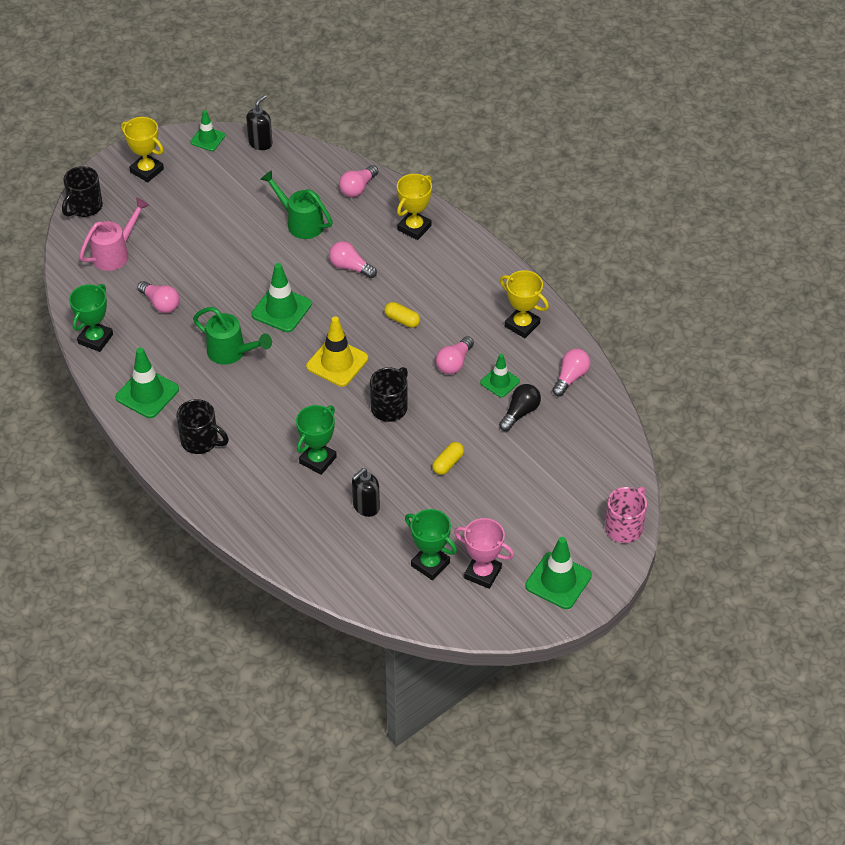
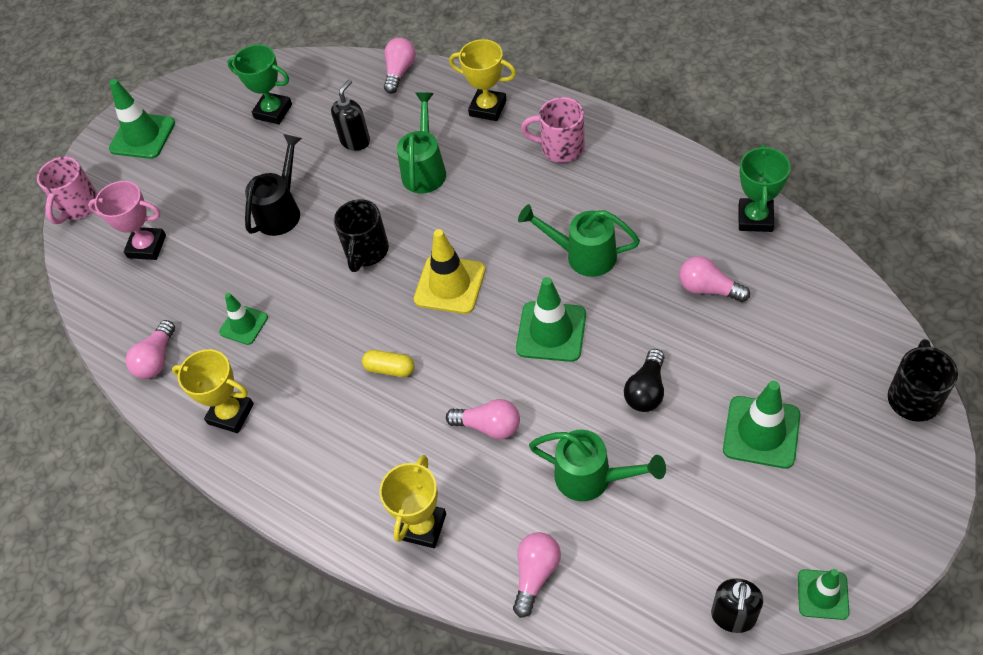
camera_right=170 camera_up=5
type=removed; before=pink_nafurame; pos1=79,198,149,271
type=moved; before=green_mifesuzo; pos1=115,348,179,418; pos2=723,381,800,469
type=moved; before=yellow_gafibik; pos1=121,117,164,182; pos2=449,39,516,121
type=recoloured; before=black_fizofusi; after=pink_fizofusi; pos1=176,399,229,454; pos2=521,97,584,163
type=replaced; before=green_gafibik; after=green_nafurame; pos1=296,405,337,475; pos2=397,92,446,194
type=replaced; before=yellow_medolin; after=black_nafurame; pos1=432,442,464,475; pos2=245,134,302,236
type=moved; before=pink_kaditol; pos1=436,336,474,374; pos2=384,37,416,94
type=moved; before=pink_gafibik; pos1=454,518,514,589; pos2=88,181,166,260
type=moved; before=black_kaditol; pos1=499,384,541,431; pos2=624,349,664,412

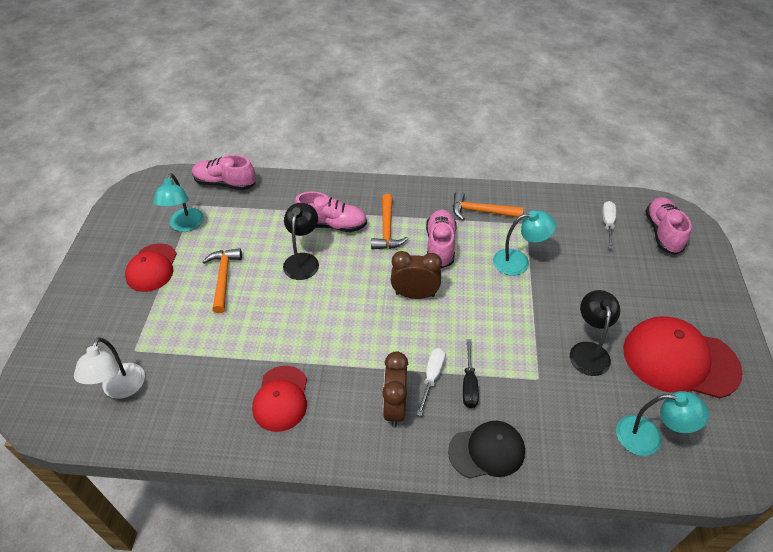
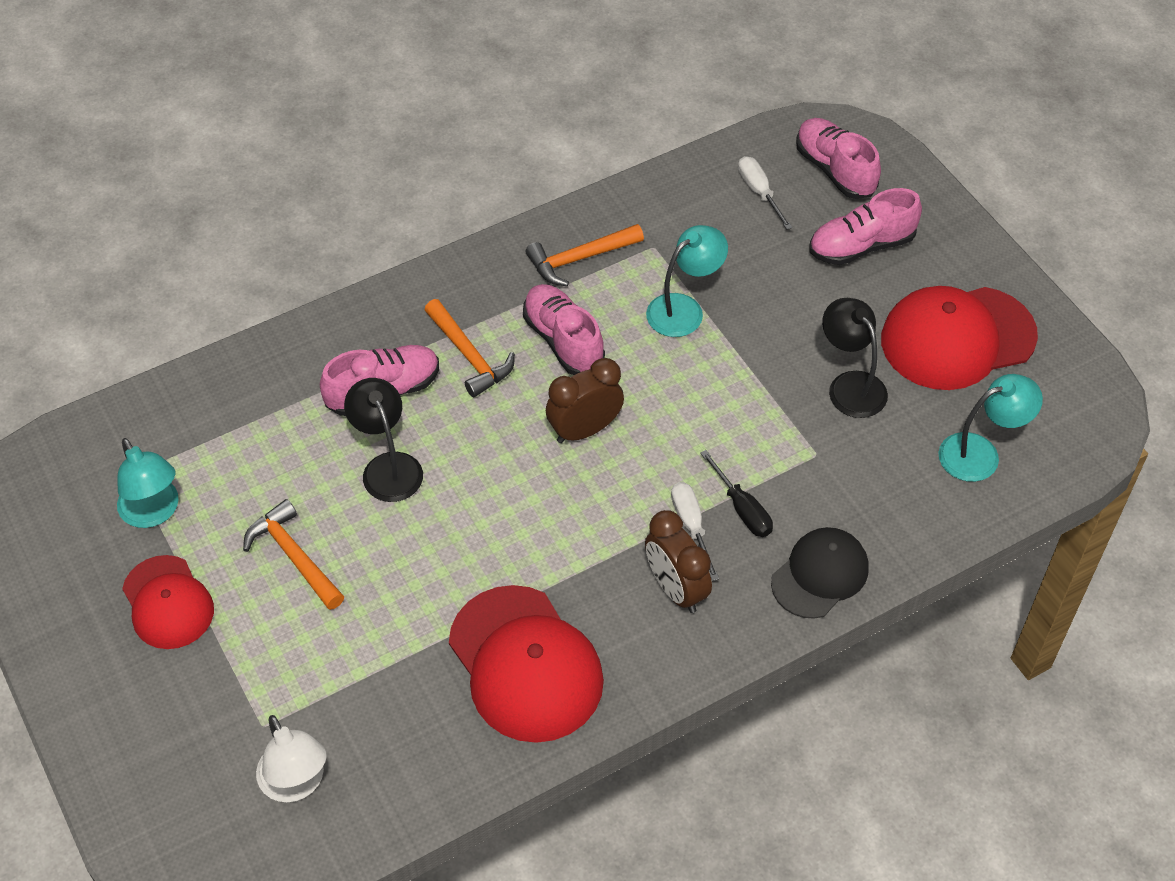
camera_right=-35 camera_up=5
type=moved; before=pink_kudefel; pos1=192,155,256,190; pos2=809,188,922,265
type=resized; before=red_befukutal; pos1=252,366,307,432; pos2=449,585,604,743; scale=1.6

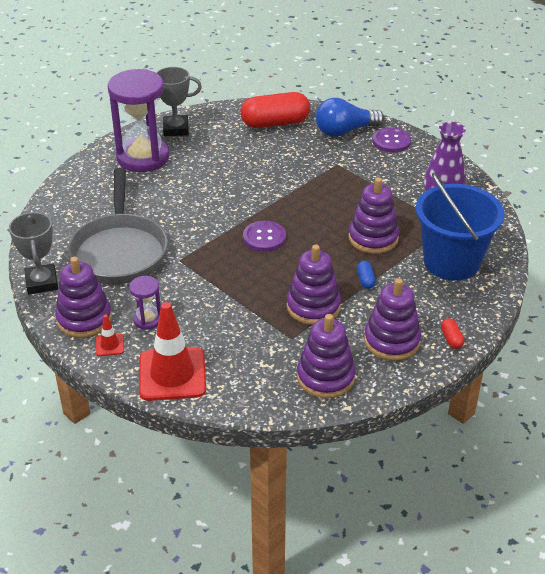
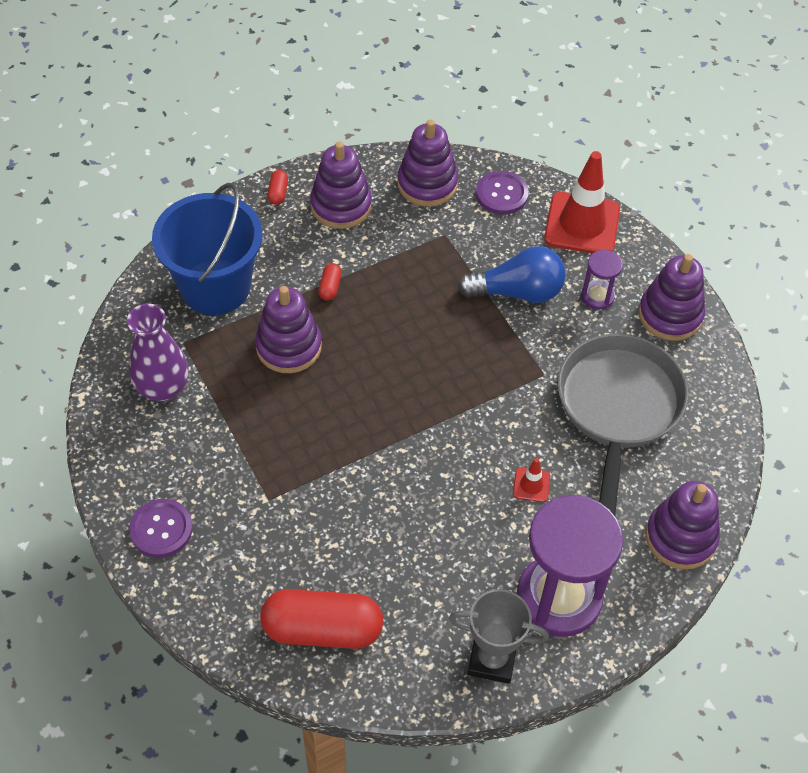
camera_right=-165 camera_up=15
type=removed; before=grey_gafibik; pos1=9,212,58,294
type=moved; before=red_mifesuzo; pos1=96,315,124,356; pos2=513,458,550,502
type=moved; before=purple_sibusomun; pos1=243,221,286,252; pos2=476,171,529,215
type=moved; before=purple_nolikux; pos1=287,244,341,325; pos2=645,481,720,570
type=moved; before=blue_kaditol; pos1=316,98,384,137; pos2=457,246,566,303
type=recoloured; before=blue_medolin; after=red_medolin; pos1=357,261,376,289; pos2=318,263,342,301

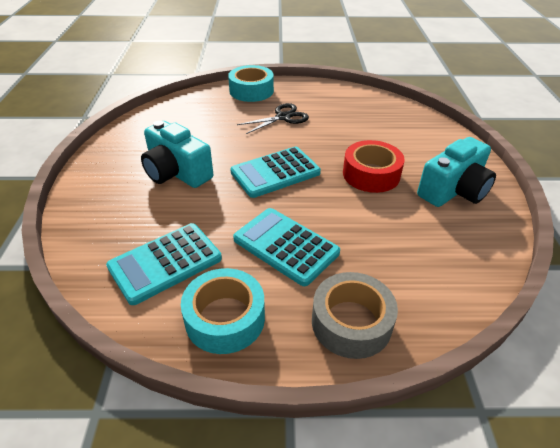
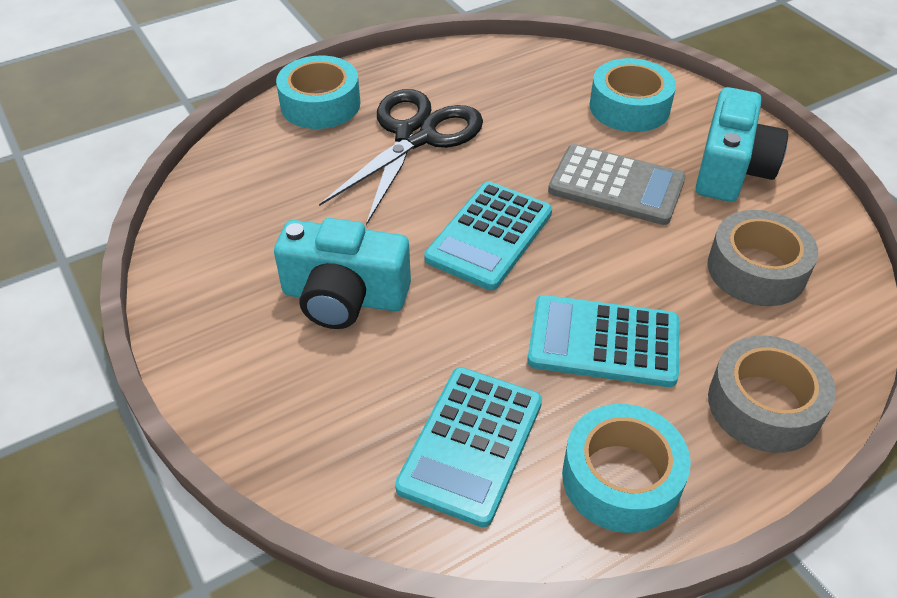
camera_right=-30 camera_up=5
type=resized; before=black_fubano; pos1=237,103,309,134; pos2=319,89,483,225; scale=1.65
type=replaced; before=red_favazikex; after=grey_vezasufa; pos1=343,140,405,193; pos2=548,144,686,225
type=added; after=turquoise_favazikex; pos2=590,58,676,132
type=added; after=grey_favazikex; pos2=707,210,818,306

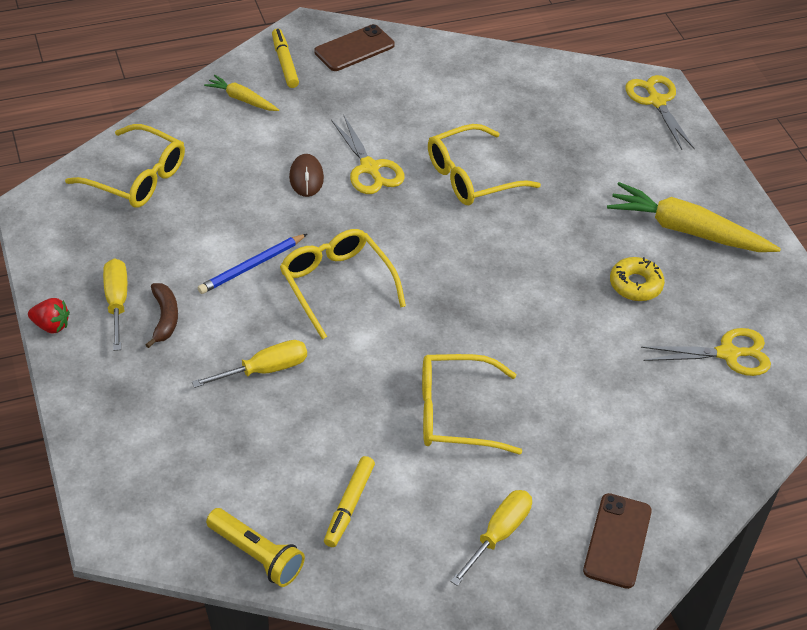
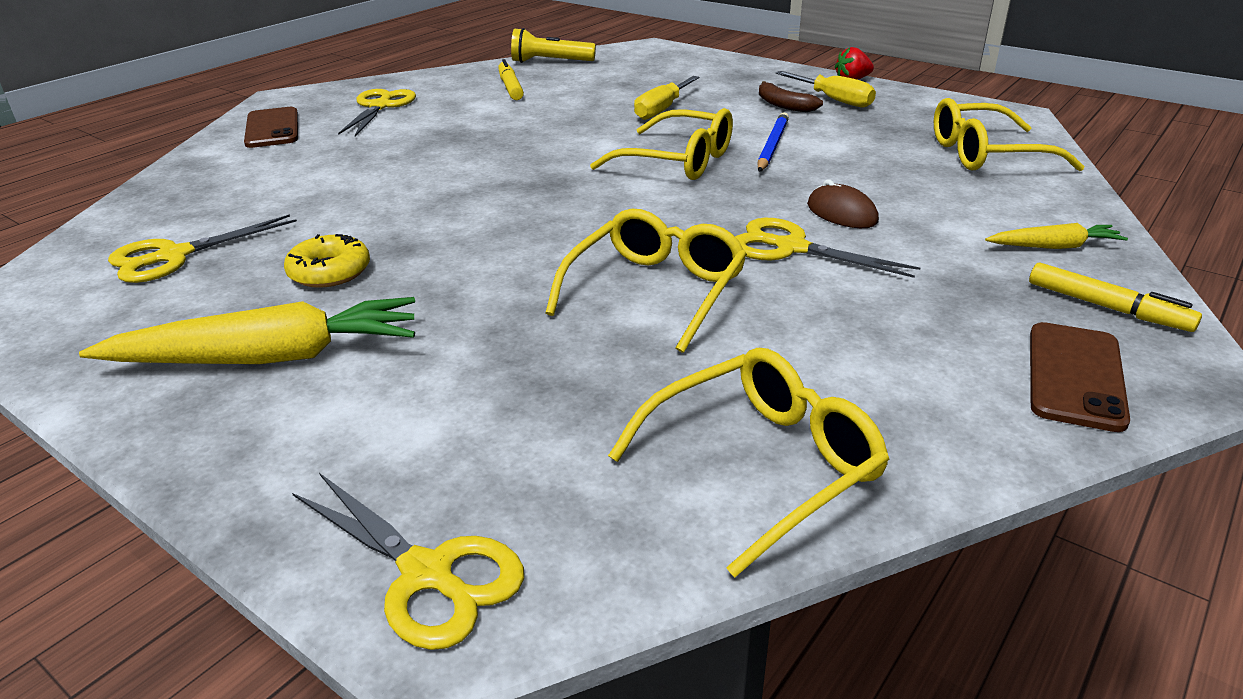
camera_right=150 camera_up=-15
type=moved; before=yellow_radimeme; pos1=422,354,522,454; pos2=608,348,890,577
type=replaced; before=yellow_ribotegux; after=yellow_fubano; pos1=450,490,532,586; pos2=338,89,416,136

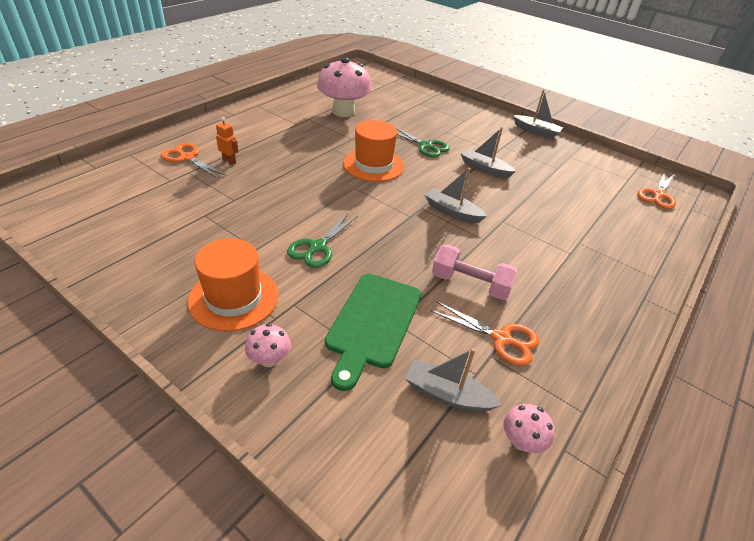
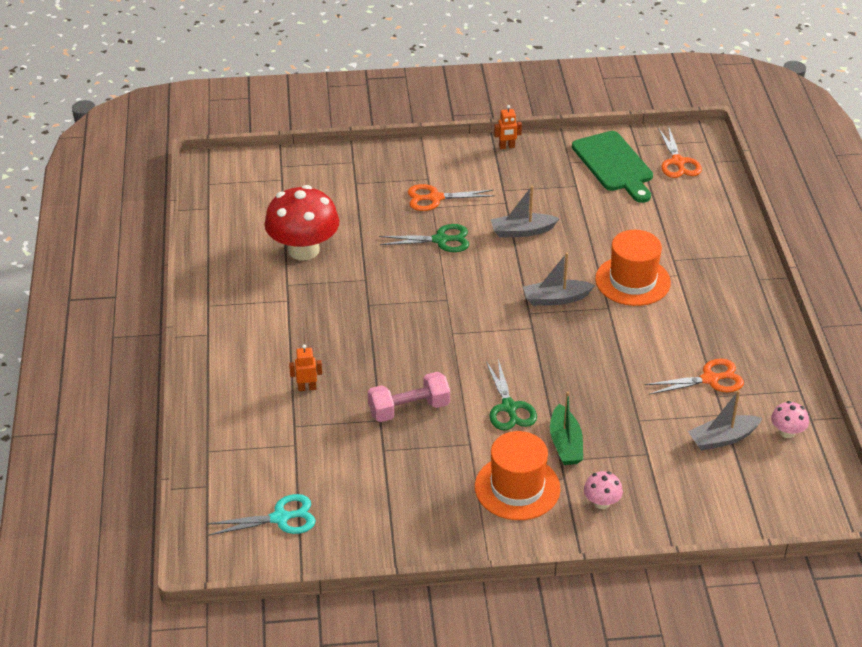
camera_right=-40 camera_up=0
type=moved; before=orange_fubano; pos1=161,143,227,179; pos2=408,184,495,211
type=recoloured; before=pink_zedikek; after=red_zedikek; pos1=317,57,372,117; pos2=264,185,339,260
type=moved; before=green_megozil; pos1=325,274,422,391; pos2=572,131,653,203
type=moved; before=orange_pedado; pos1=343,120,404,182; pos2=595,230,671,306
type=moved; before=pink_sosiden; pos1=432,244,518,300; pos2=368,372,450,422
type=replaced; before=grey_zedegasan; after=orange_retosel; pos1=513,90,563,138; pos2=494,105,522,149
type=added; after=turquoise_fubano; pos2=207,494,316,536
type=added; after=green_zedegasan; pos2=550,391,583,465

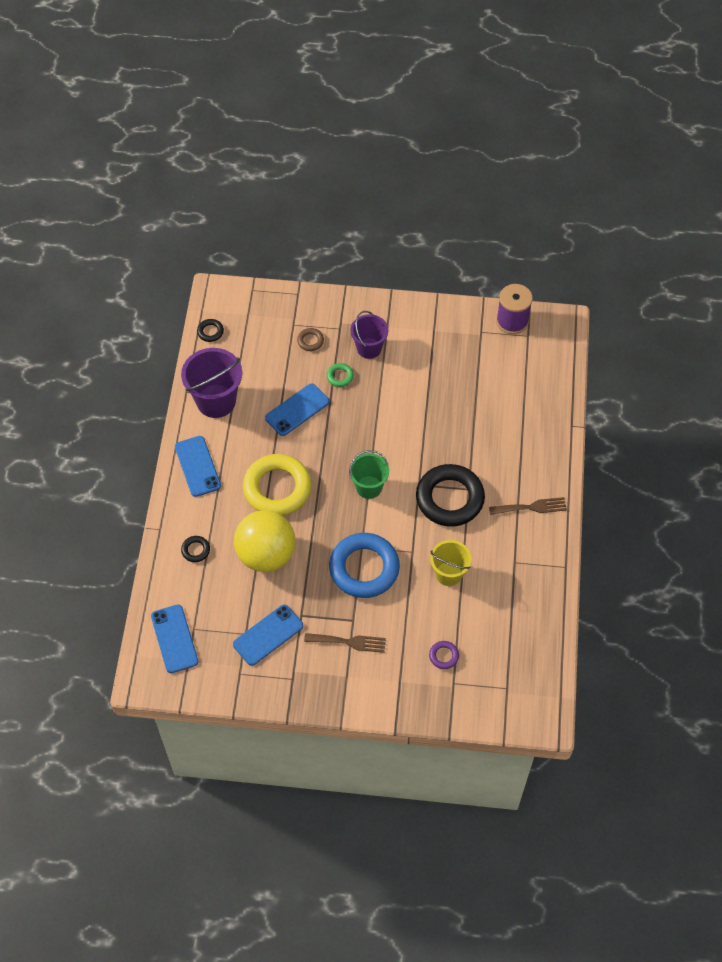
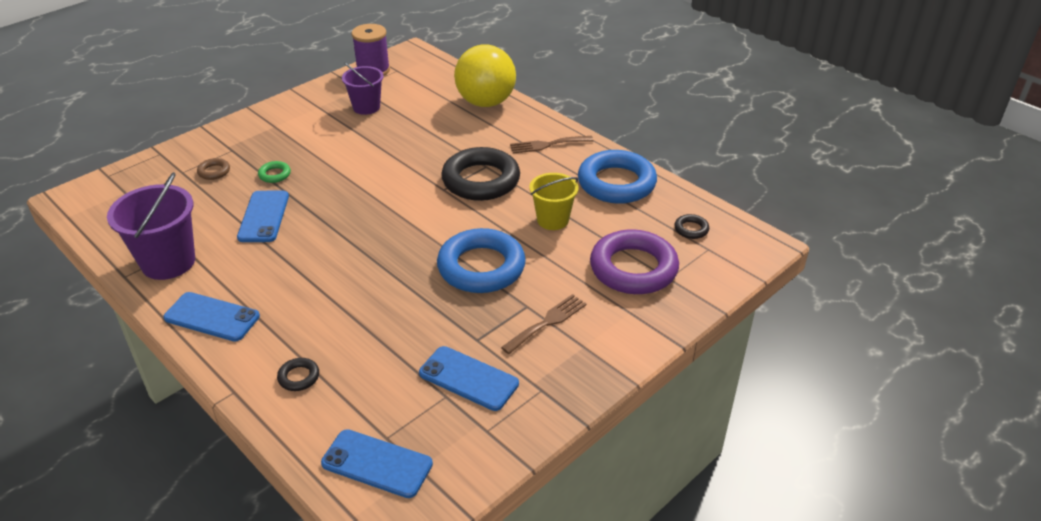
camera_right=-50 camera_up=-20
type=moved; before=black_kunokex; pos1=197,319,224,342; pos2=674,214,709,239
type=turned; before=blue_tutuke; pos1=233,604,303,666; pos2=419,346,519,411; turn=-60
type=moved; before=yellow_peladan; pos1=234,510,296,572; pos2=454,45,516,107
type=removed; before=yellow_kunokex; pos1=243,454,311,515
type=removed; before=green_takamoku; pos1=349,450,389,499
type=moved; before=purple_takamoku; pos1=350,311,388,359; pos2=342,63,384,115
type=resized; before=purple_kunokex; pos1=429,641,459,669; pos2=590,229,679,294; scale=2.42
type=turned; before=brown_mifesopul; pos1=489,497,567,515; pos2=510,136,593,154; turn=-135
type=added; after=blue_kunokex; pos2=578,150,657,204

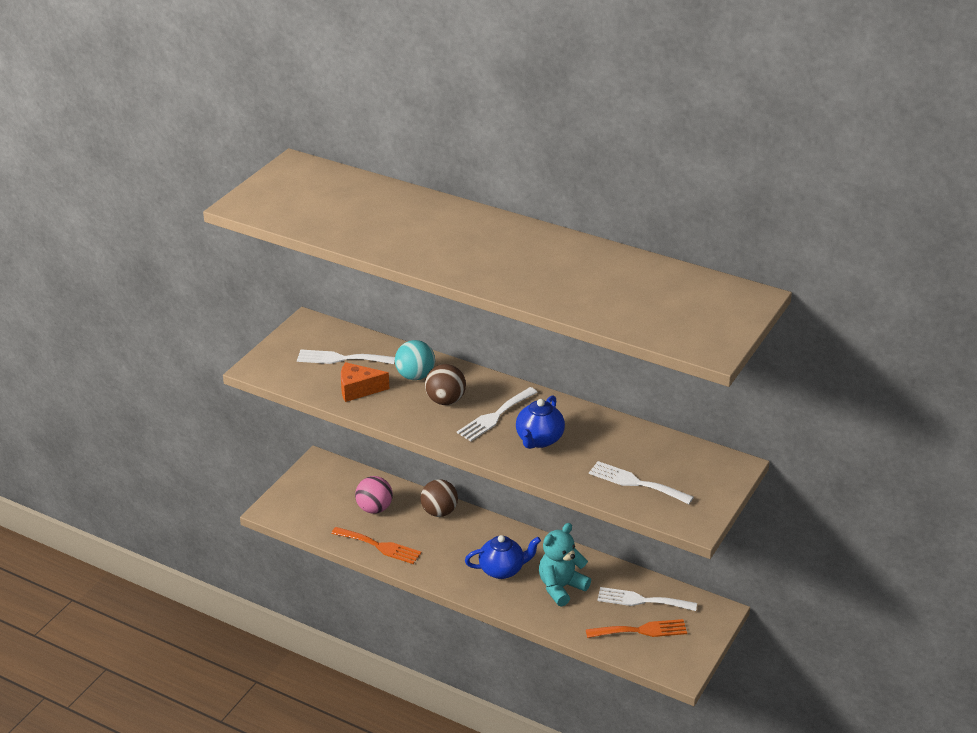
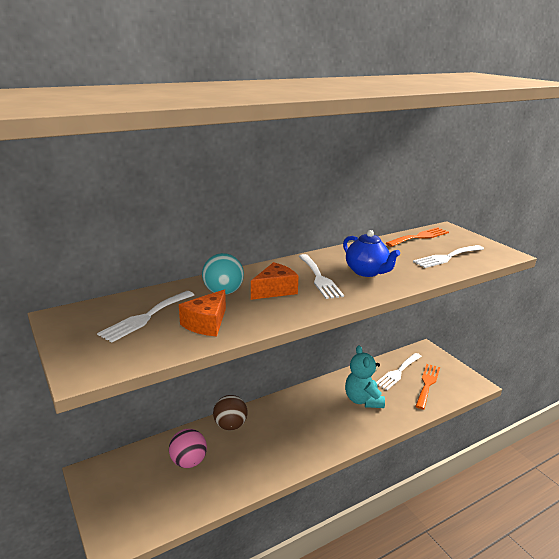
camera_right=-60 camera_up=-10
type=moved; before=orange_mifesopul; pos1=331,527,421,564; pos2=386,227,449,247
type=replaced; before=brown_peladan; after=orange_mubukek; pos1=425,364,466,405; pos2=251,262,299,300
type=removed; before=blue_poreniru; pos1=465,535,541,579

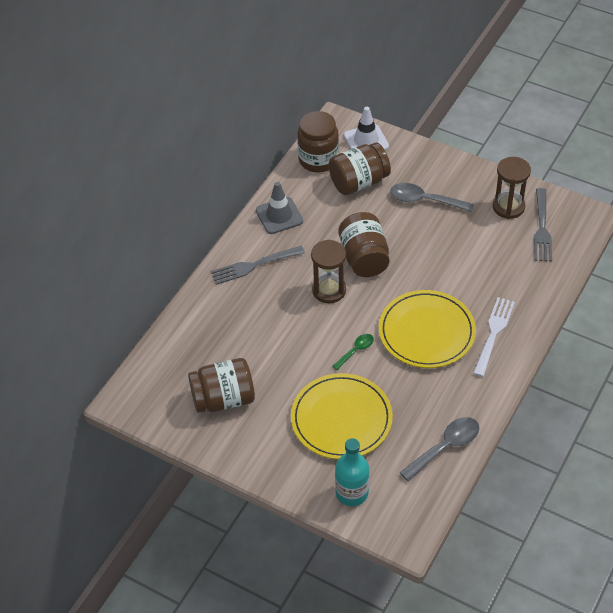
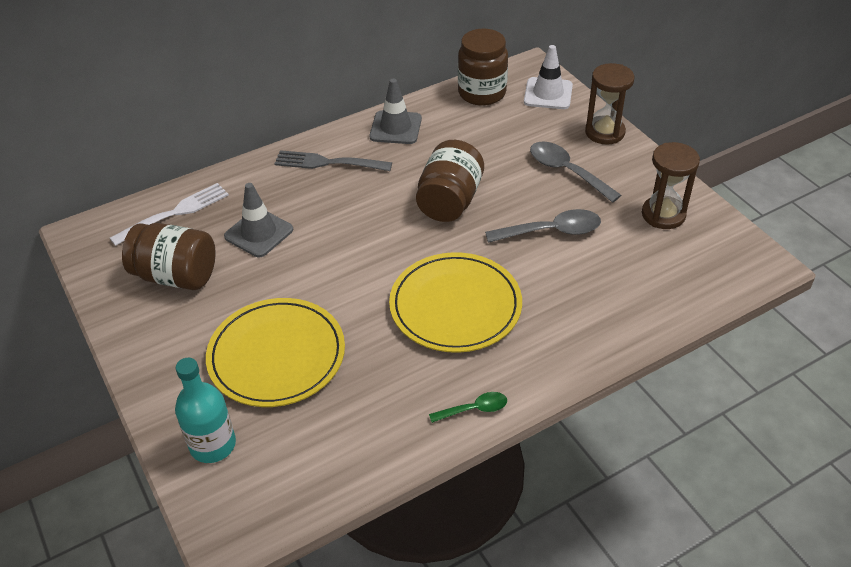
camera_right=30 camera_up=-5
type=moved; before=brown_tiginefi; pos1=311,240,346,303; pos2=585,63,634,145
type=removed; before=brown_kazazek; pos1=329,143,391,195
type=moved; before=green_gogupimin; pos1=332,334,374,370; pos2=429,392,507,423
type=moved; before=grey_gogupimin; pos1=400,417,479,481; pos2=485,209,601,243
type=moved; before=white_mifesopul; pos1=473,297,515,377; pos2=110,183,229,246
type=removed; before=grey_mifesopul; pos1=534,188,552,261
type=added; after=grey_mifesuzo; pos2=224,183,293,257

